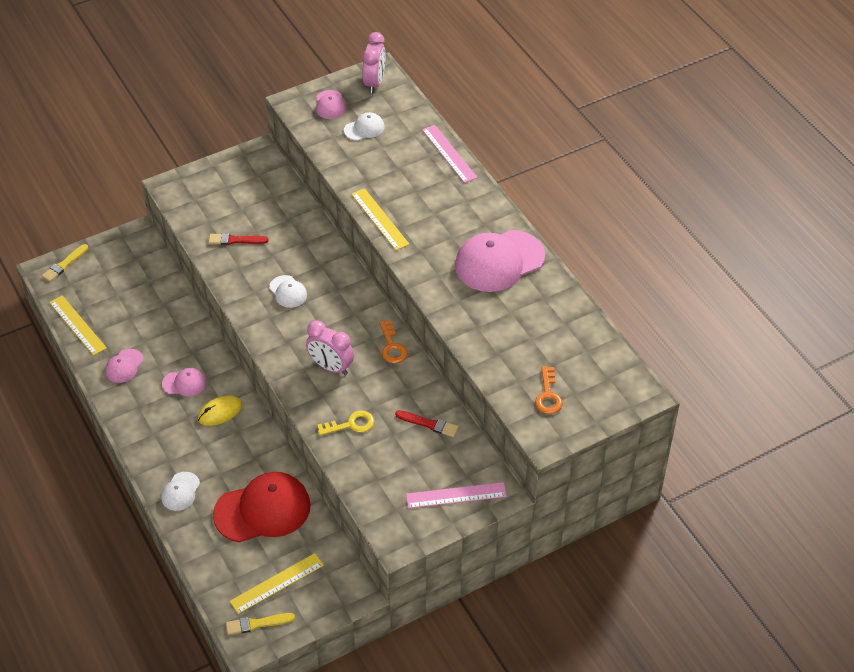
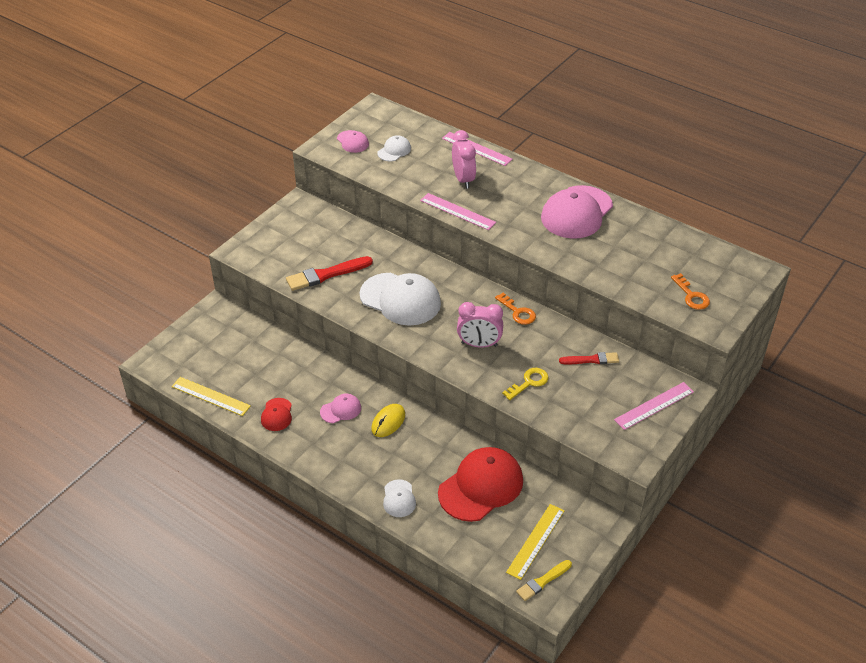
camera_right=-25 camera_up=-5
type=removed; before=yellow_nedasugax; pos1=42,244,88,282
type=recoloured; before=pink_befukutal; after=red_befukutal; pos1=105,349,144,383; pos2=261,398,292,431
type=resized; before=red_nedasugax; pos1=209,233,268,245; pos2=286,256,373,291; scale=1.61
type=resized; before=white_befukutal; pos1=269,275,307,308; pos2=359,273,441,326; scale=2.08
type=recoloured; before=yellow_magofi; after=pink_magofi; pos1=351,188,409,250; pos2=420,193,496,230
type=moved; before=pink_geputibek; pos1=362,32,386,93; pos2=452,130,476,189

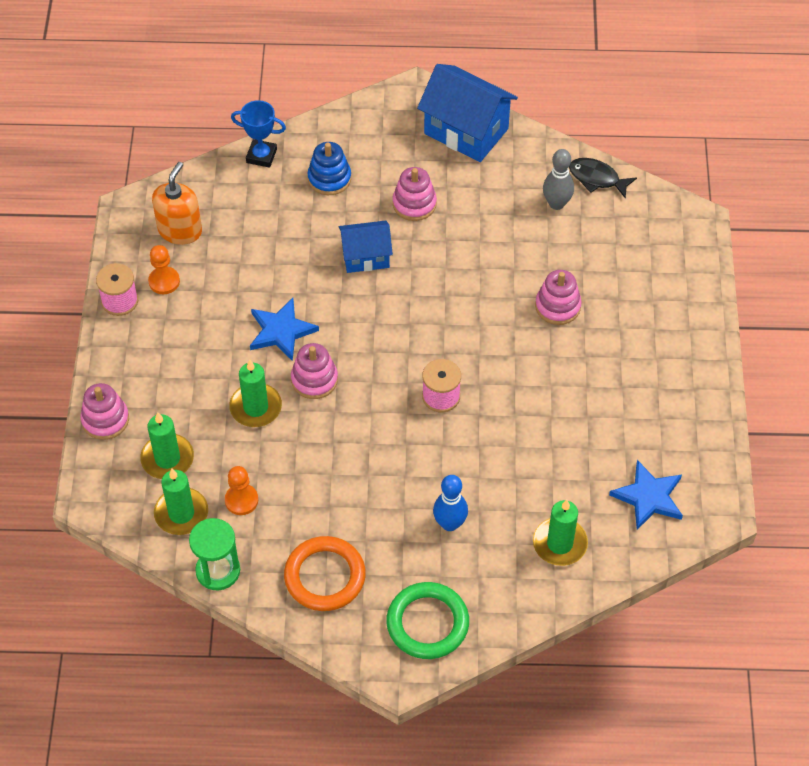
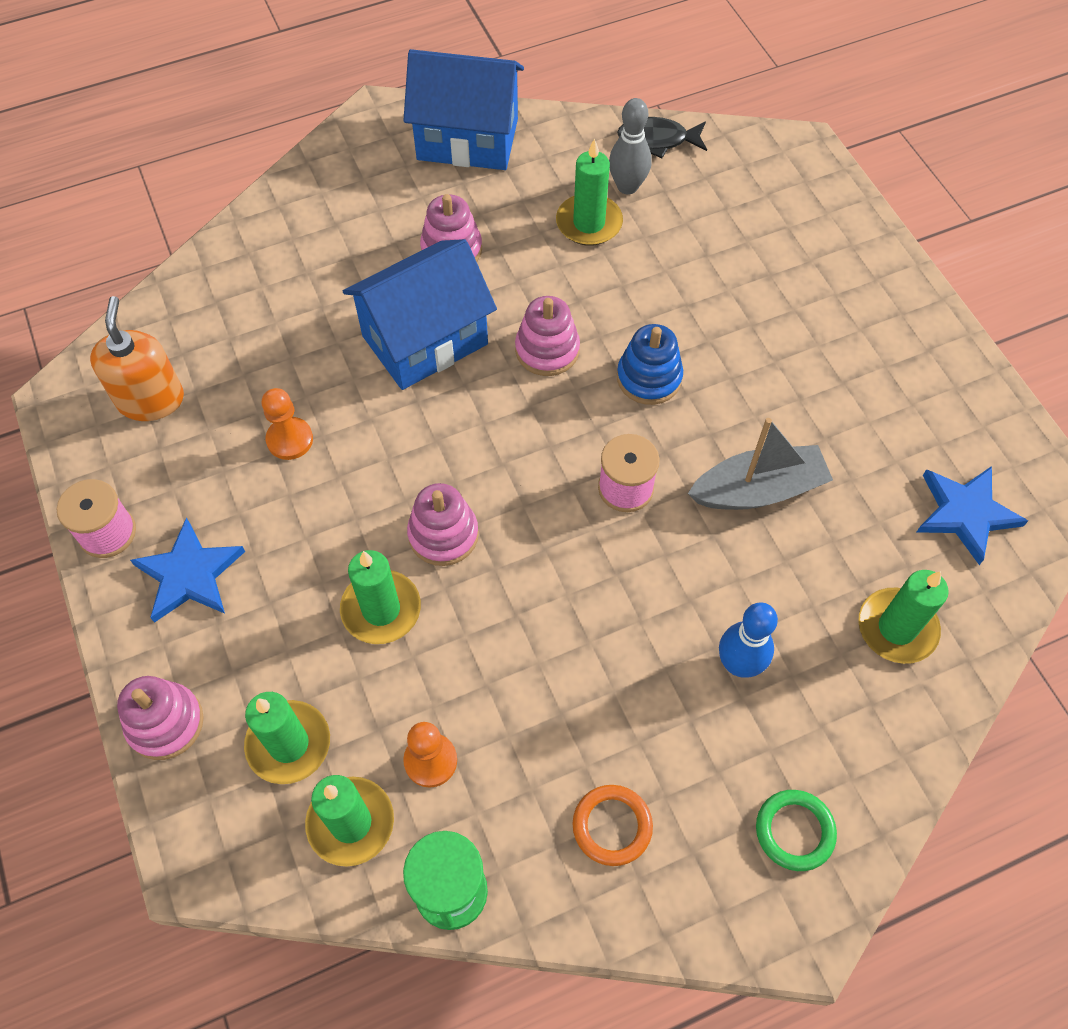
camera_right=-25 camera_up=5
type=moved; before=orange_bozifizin; pos1=148,245,180,294; pos2=262,388,313,460
type=removed; before=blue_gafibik; pos1=231,100,286,168
type=moved; before=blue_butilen; pos1=250,298,319,361; pos2=130,517,245,623
type=resized; before=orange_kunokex; pos1=284,536,366,611; pos2=573,785,653,866; scale=0.62
type=moved; before=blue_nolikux; pos1=307,142,351,195; pos2=617,324,683,405
type=resized; before=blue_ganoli; pos1=339,221,393,273; pos2=343,239,497,390; scale=1.64
type=resized; before=green_kunokex; pos1=386,582,469,659; pos2=756,790,837,871; scale=0.62
type=moved; before=pink_nolikux; pos1=535,270,582,325; pos2=515,296,580,376
type=added; after=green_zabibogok; pos2=556,138,623,246
type=added; after=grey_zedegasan; pos2=688,418,833,510

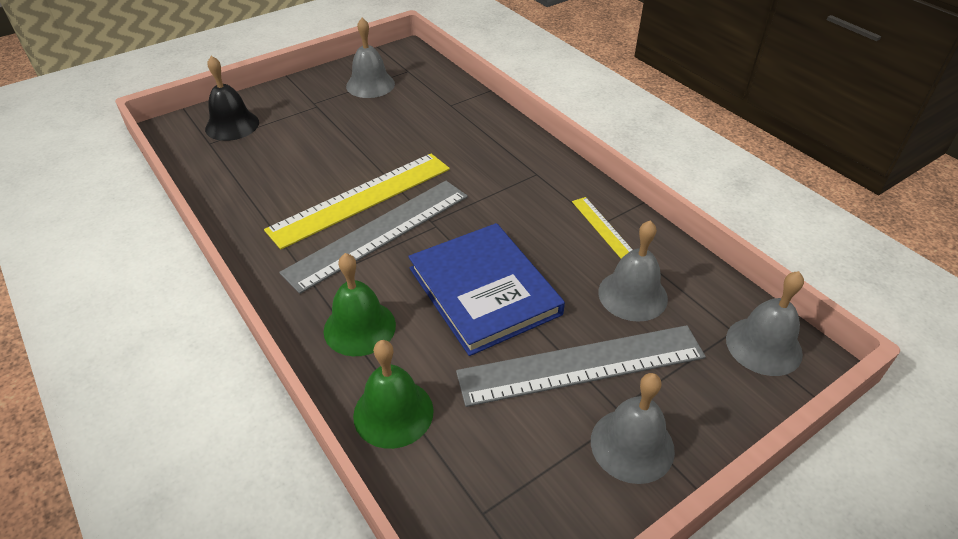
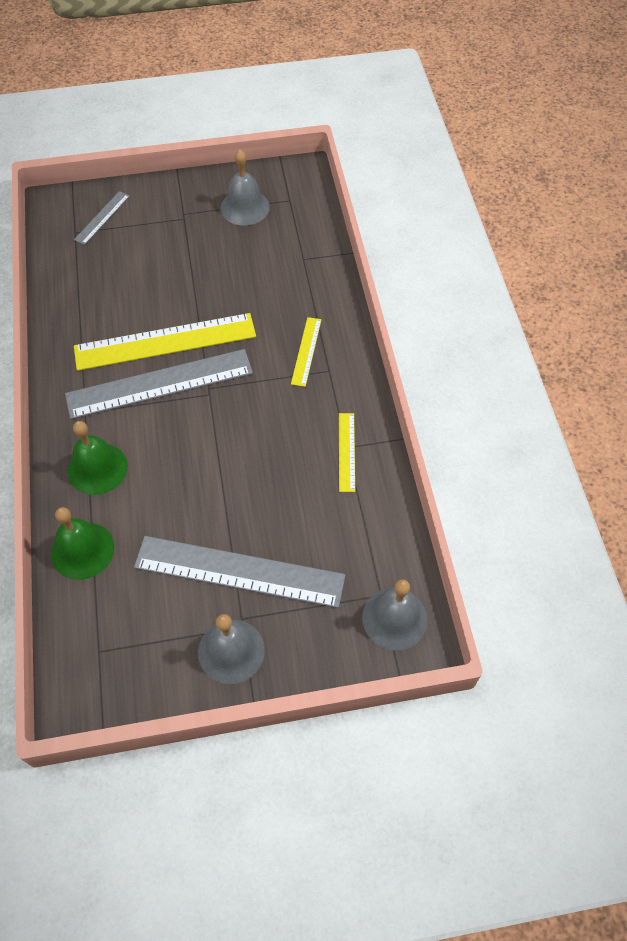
camera_right=25 camera_up=15
type=replaced; before=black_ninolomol; after=grey_magofi; pos1=205,56,259,141; pos2=74,191,130,245
type=removed; before=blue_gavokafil; pos1=408,223,565,356
type=removed; before=grey_ninolomol; pos1=598,220,668,322
type=added; after=yellow_magofi; pos2=291,317,321,387

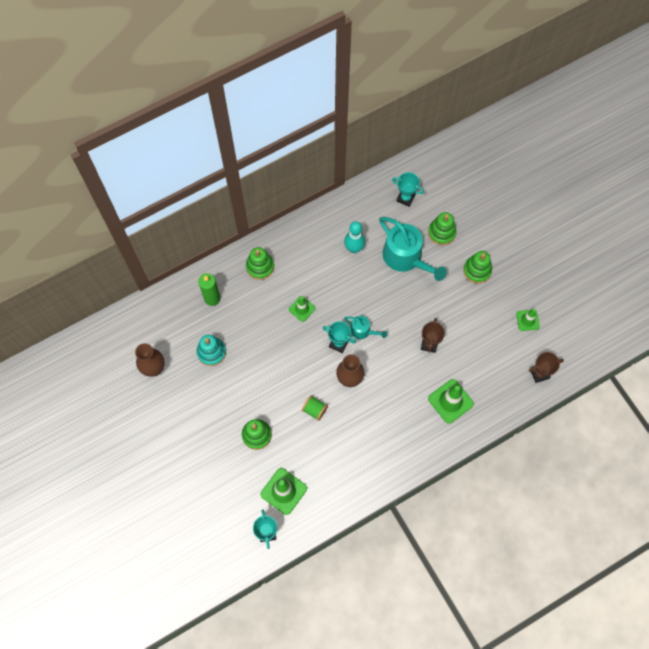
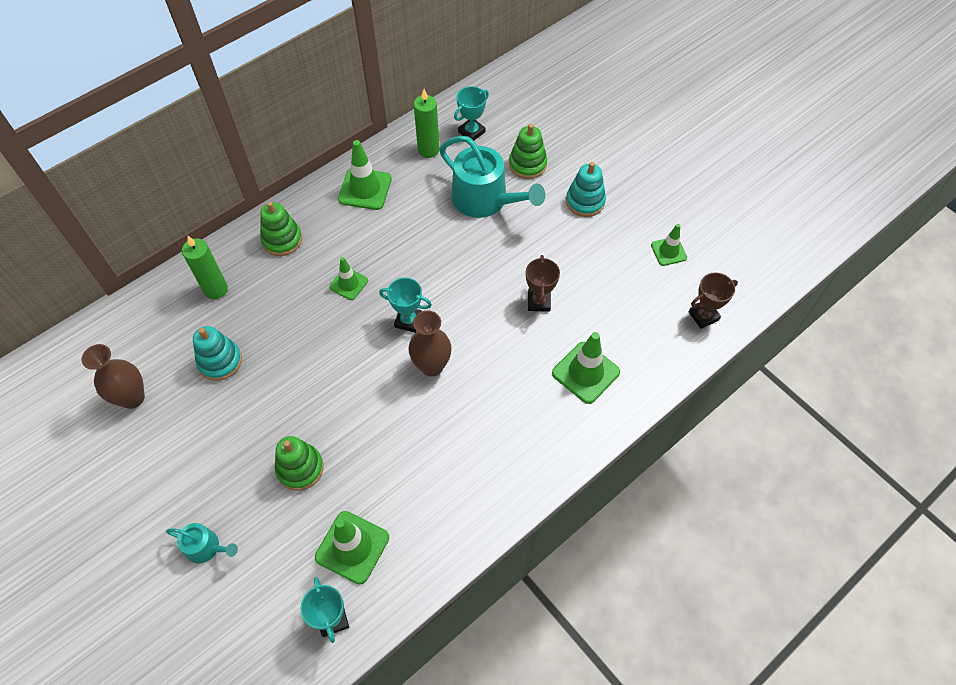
camera_right=-10 camera_up=-10
type=removed; before=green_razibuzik; pos1=302,395,328,421
type=removed; before=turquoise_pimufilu; pos1=344,221,365,253
type=moved; before=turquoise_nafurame; pos1=344,316,387,339; pos2=166,523,238,564
type=turned; before=turquoise_gafibik; pos1=392,172,424,207; pos2=454,86,489,141; turn=-60
type=recoloured; before=green_nolikux; after=turquoise_nolikux; pos1=463,251,492,284; pos2=566,162,606,217
type=added; after=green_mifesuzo; pos2=338,140,392,210
type=added; after=green_zabibogok; pos2=414,89,439,158

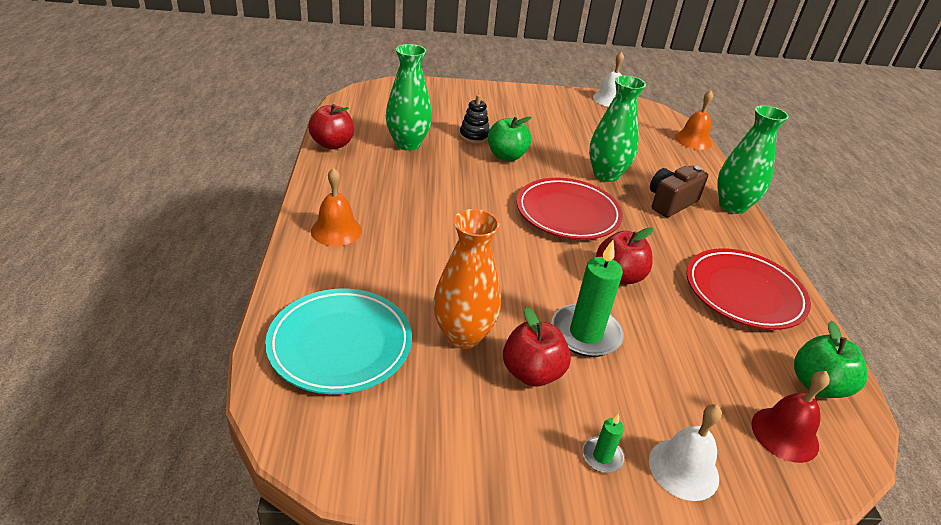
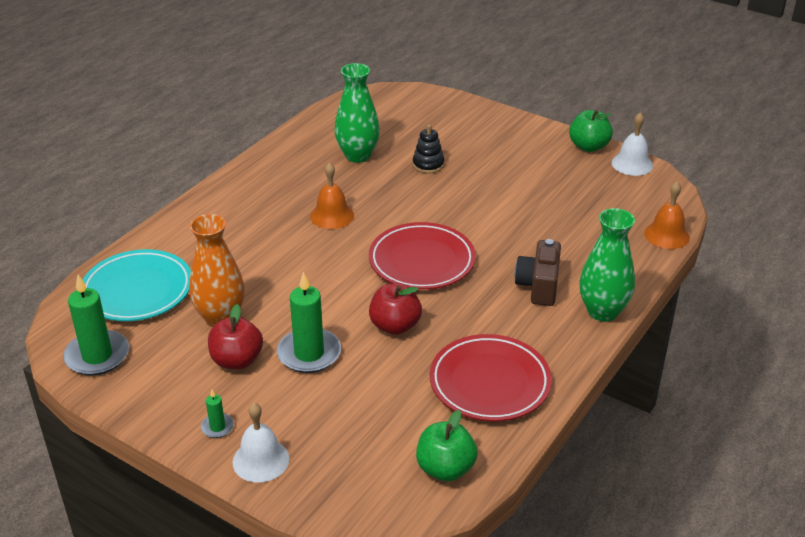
camera_right=40 camera_up=0
type=removed; before=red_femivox; pos1=308,104,354,149
type=moved; before=orange_ninolomol; pos1=311,168,362,246; pos2=310,162,354,229
type=moved; before=green_femivox; pos1=488,116,532,161; pos2=569,110,613,152
type=removed; before=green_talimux; pos1=589,76,646,182
type=turned; before=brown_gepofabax; pos1=650,166,708,217; pos2=515,239,561,306; turn=-75
type=removed; before=red_ninolomol; pos1=751,371,830,463
type=added; after=green_zabibogok; pos2=63,275,129,376

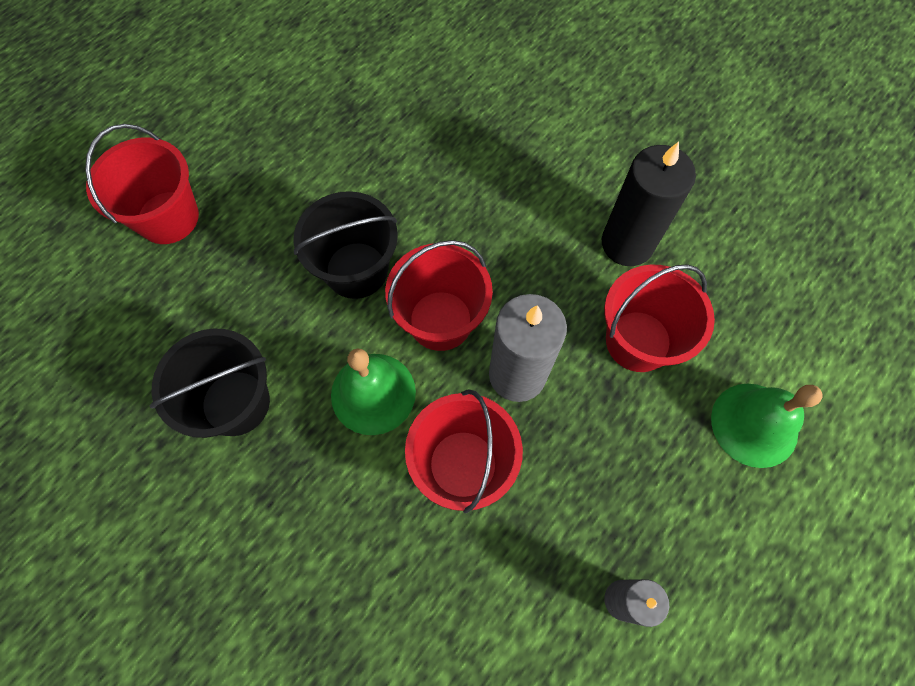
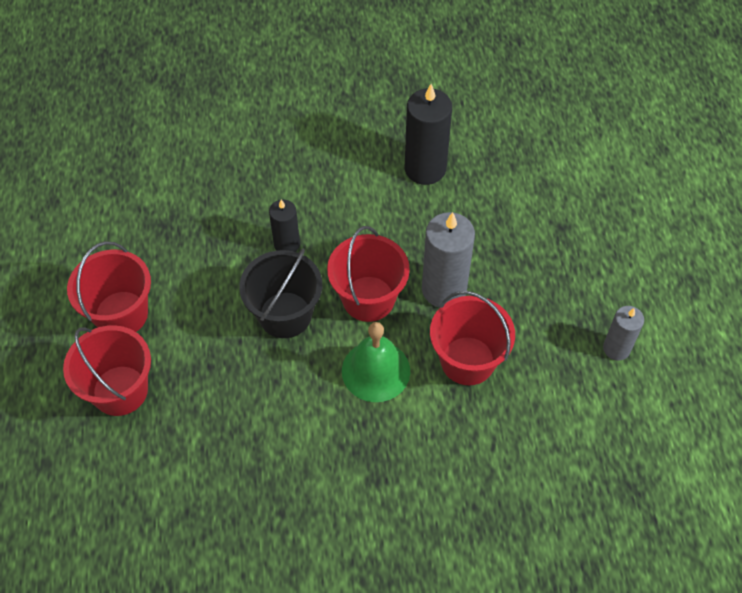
camera_right=-45 camera_up=-10
type=removed; before=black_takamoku; pos1=150,329,270,438
type=moved; before=red_takamoku; pos1=604,264,715,372; pos2=67,241,151,332
type=removed; before=green_ninolomol; pos1=711,383,822,468
type=added; after=black_zabibogok; pos2=269,200,300,252

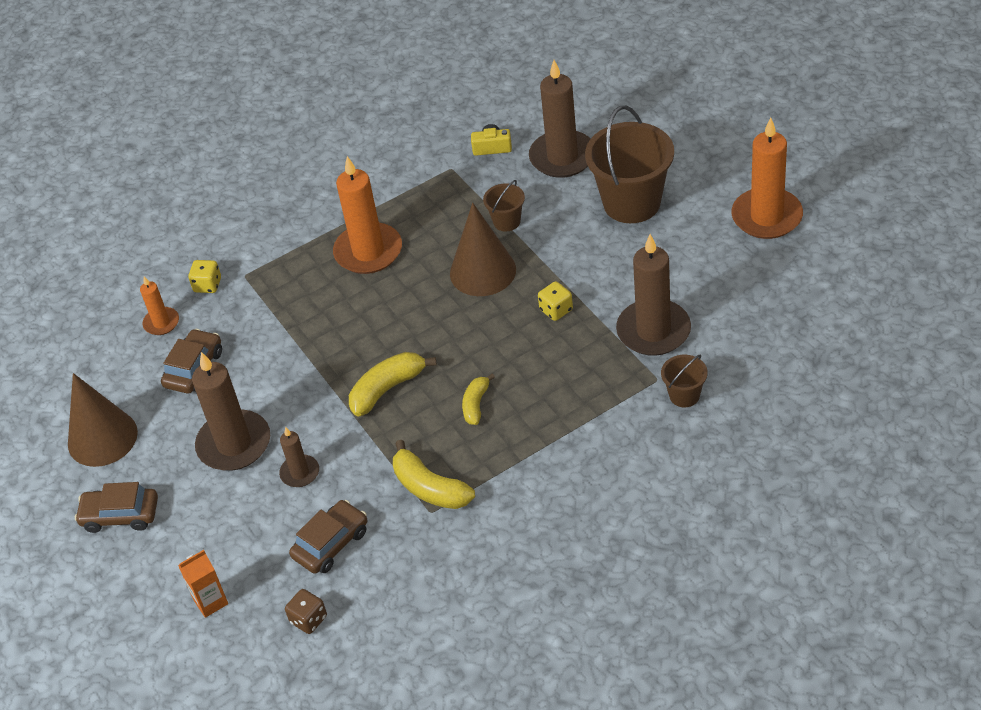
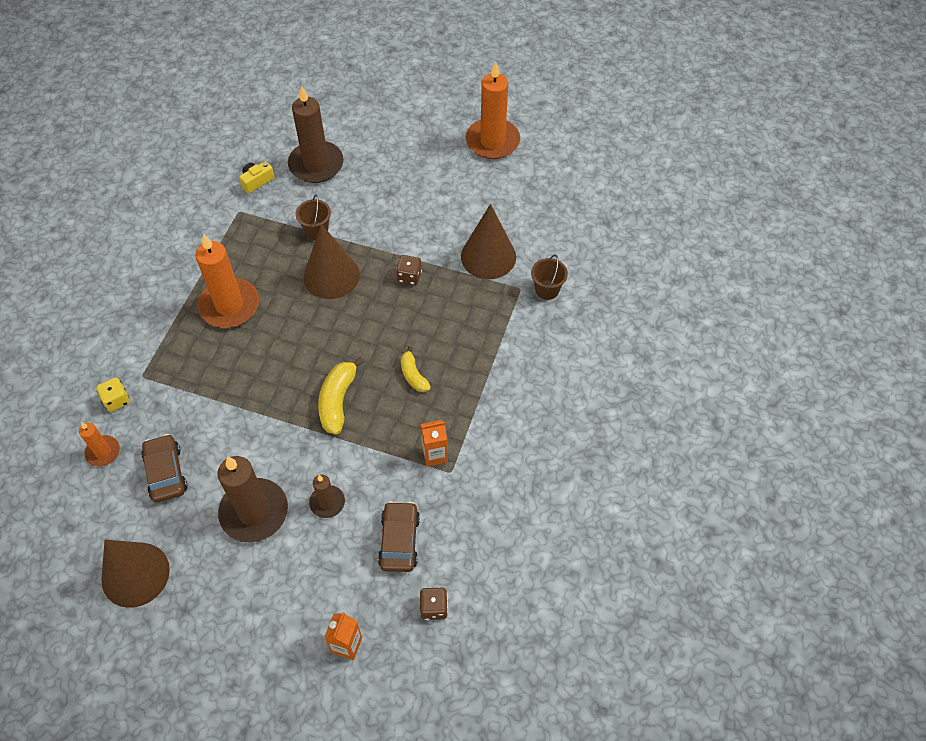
camera_right=-45 camera_up=10
type=removed; before=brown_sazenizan; pos1=75,482,158,533
type=replaced; before=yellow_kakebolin; after=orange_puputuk; pos1=393,440,475,509; pos2=420,420,448,467
type=recoloured; before=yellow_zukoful; after=brown_zukoful; pos1=538,281,573,321; pos2=396,255,422,285
type=removed; before=brown_takamoku; pos1=585,106,674,223
type=replaced; before=brown_zabibogok; after=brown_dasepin; pos1=616,234,691,356; pos2=461,204,516,279

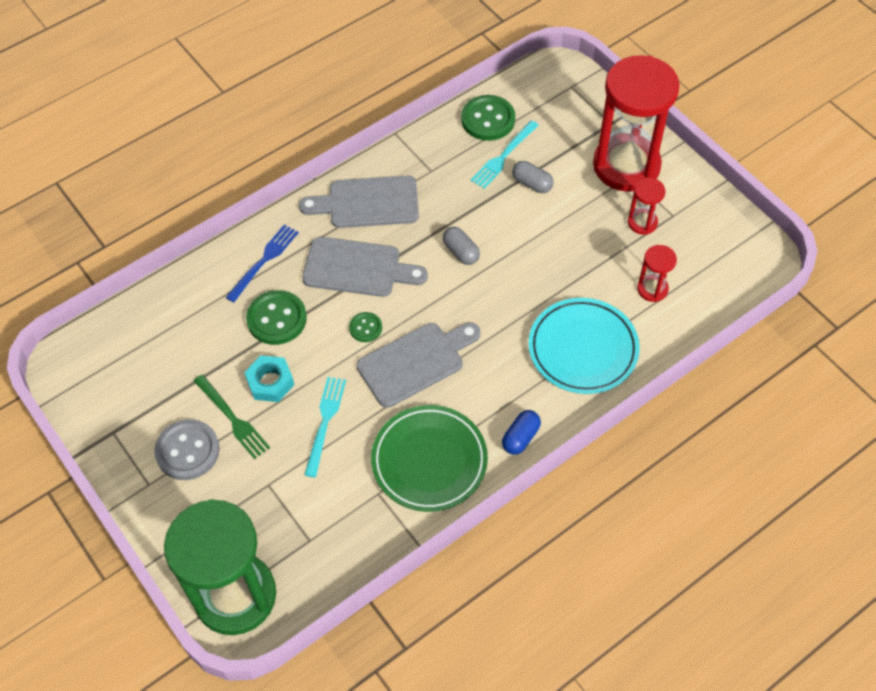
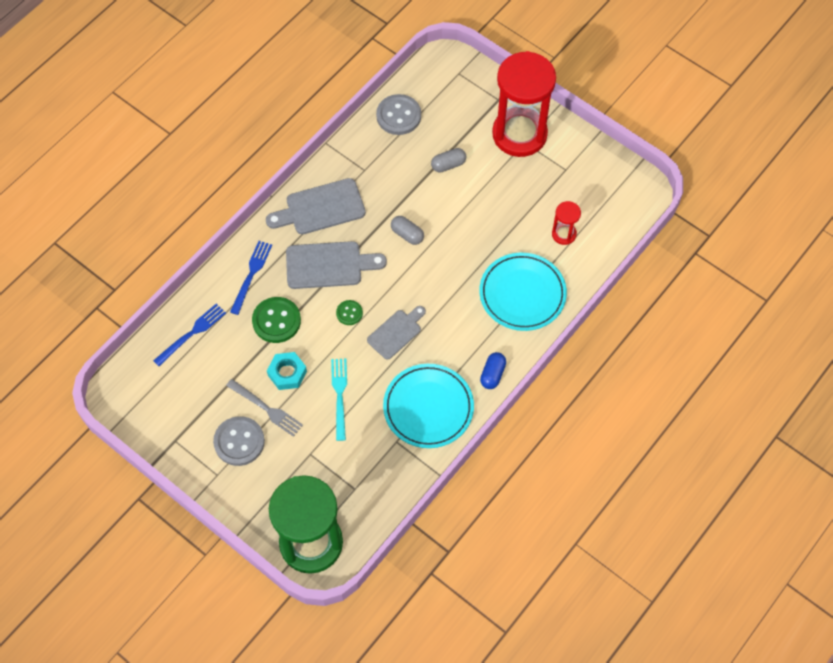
camera_right=-15 camera_up=5
type=recoloured; before=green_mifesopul; after=grey_mifesopul; pos1=194,374,270,459; pos2=226,379,303,437
type=resized; before=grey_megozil; pos1=357,323,481,408; pos2=367,306,426,360; scale=0.65
type=recoloured; before=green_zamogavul; after=turquoise_zamogavul; pos1=371,405,488,512; pos2=383,364,474,448
type=recoloured; before=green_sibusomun; after=grey_sibusomun; pos1=461,95,515,141; pos2=376,94,421,135
type=removed; before=turquoise_mifesopul; pos1=471,120,539,189
type=turned; before=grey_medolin; pos1=512,161,554,193; pos2=431,148,466,173; turn=-45
type=removed; before=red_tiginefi; pos1=628,178,666,235
type=added; after=blue_mifesopul; pos2=153,304,226,366

